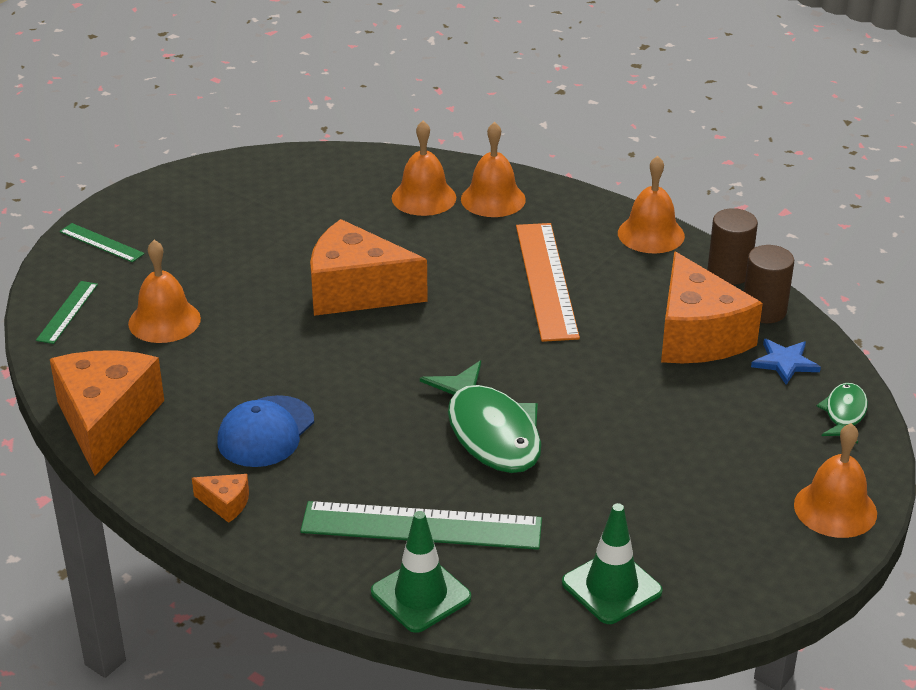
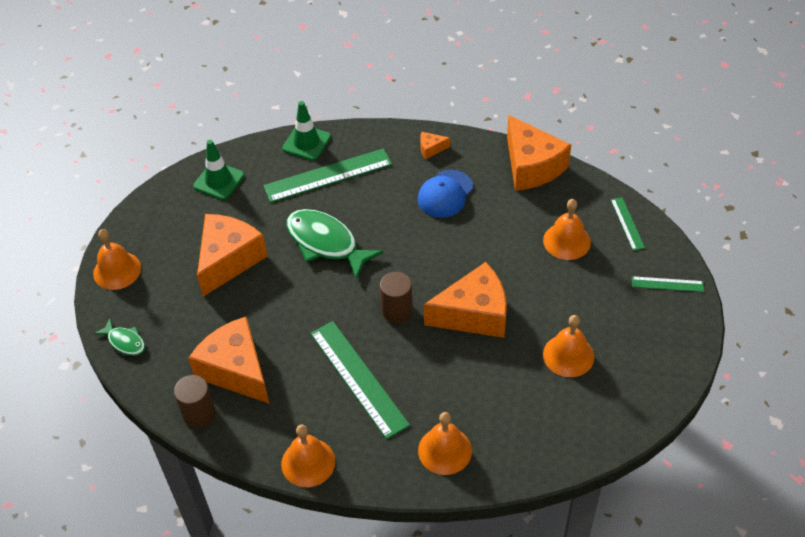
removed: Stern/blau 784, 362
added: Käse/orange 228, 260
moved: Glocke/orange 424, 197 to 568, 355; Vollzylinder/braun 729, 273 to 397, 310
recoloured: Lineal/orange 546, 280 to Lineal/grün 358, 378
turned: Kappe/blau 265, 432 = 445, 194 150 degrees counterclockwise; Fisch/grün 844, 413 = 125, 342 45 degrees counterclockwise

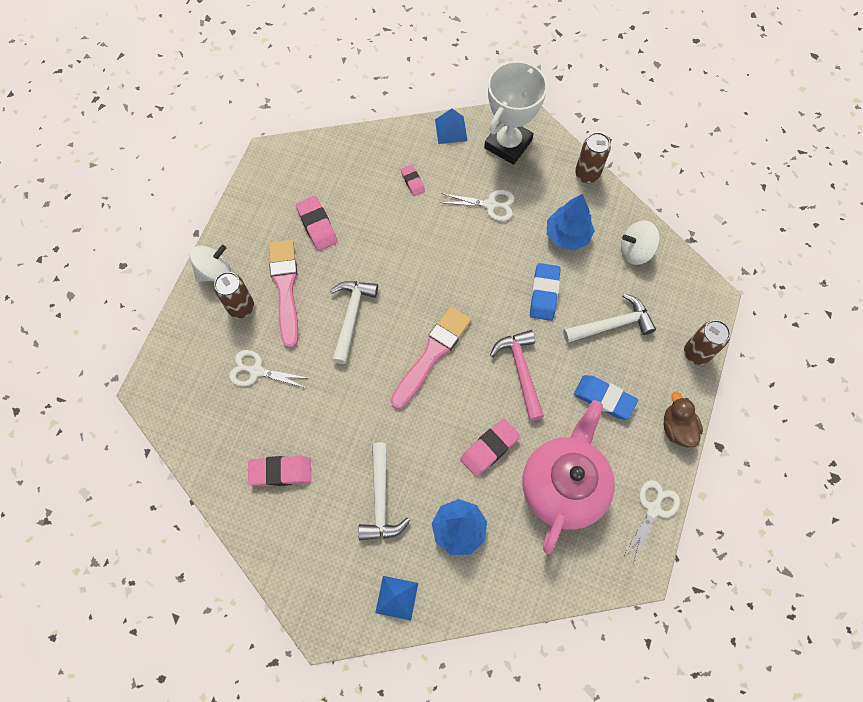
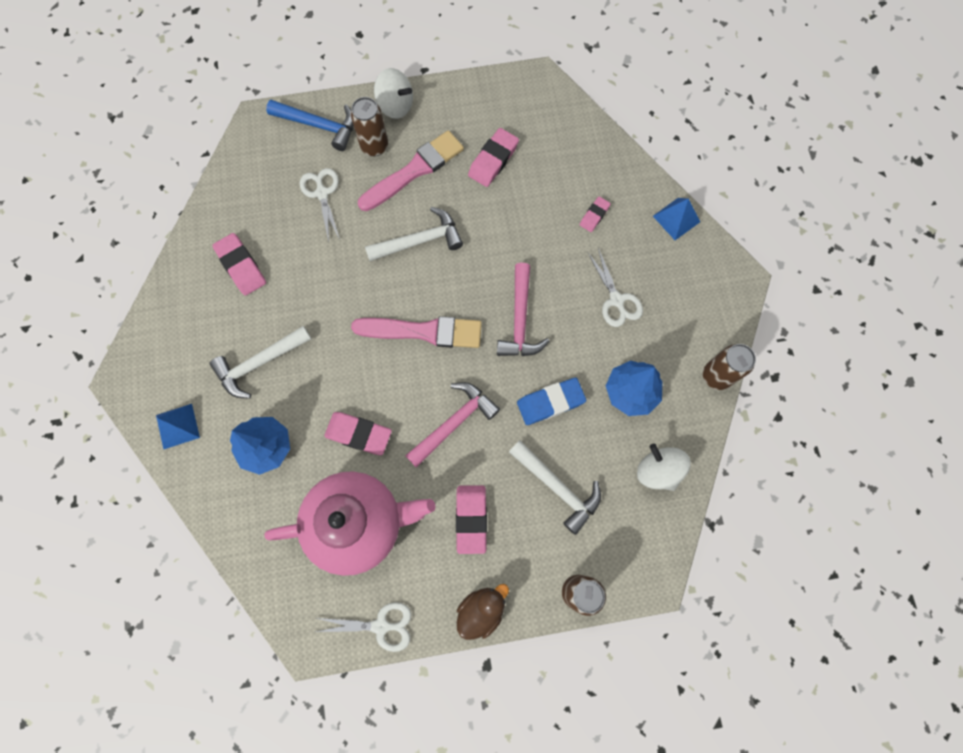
removed: Pokal/weiß 508, 144
added: Hammer/blau 319, 126; Hammer/rosa 520, 320
recoloured: Radiergummi/blau 604, 398 to Radiergummi/rosa 471, 519

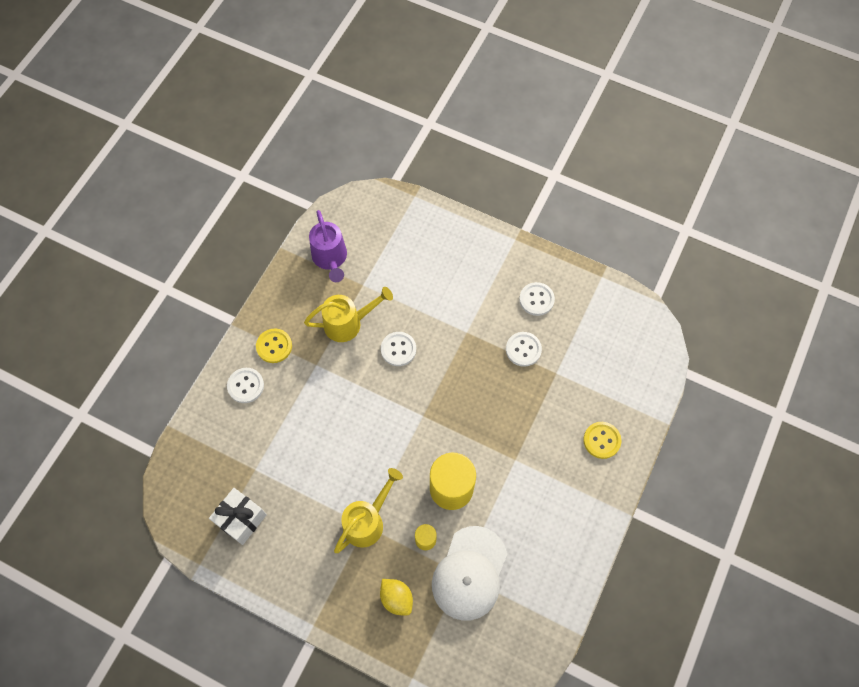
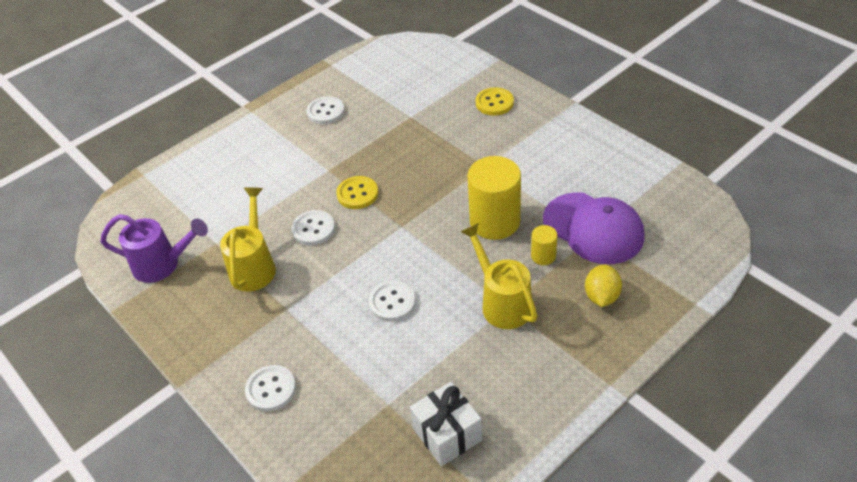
moved: Knopf/gelb 274, 346 to 357, 194; Knopf/weiß 523, 349 to 392, 302
recoloured: Kappe/weiß 469, 573 to Kappe/lila 593, 228
turned: Zitrone/gelb 396, 598 = 601, 296 60 degrees counterclockwise

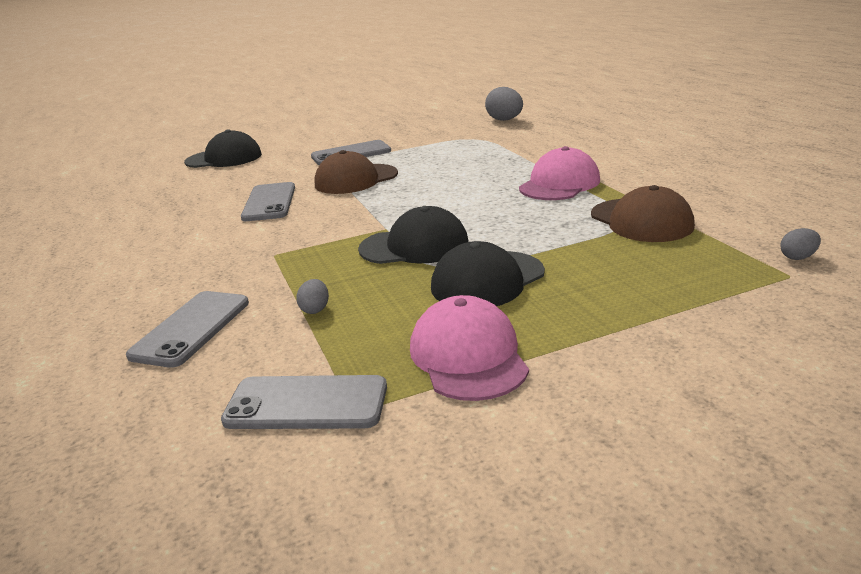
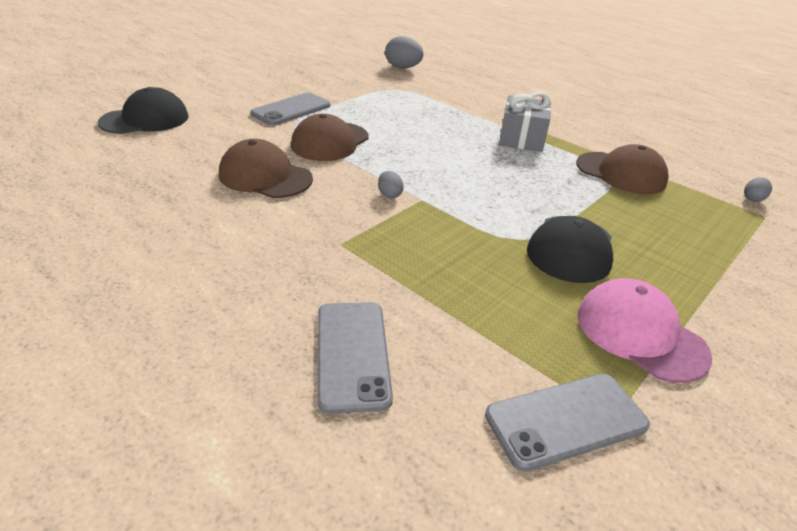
removed: Kappe/schwarz 414, 246
moved: Ei/grau 315, 309 to 389, 195
replaced: Handy/grau 269, 202 to Kappe/braun 265, 177; Kappe/rosa 559, 184 to Geschenk/grau 522, 138

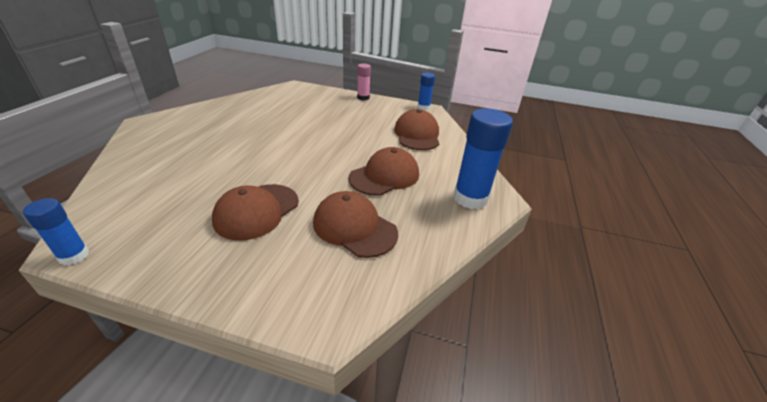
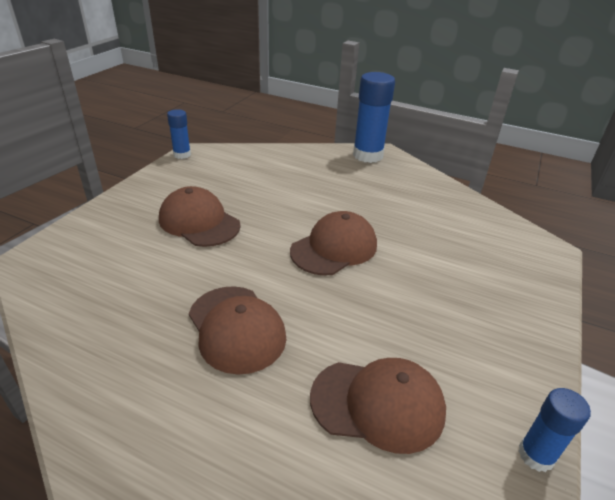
removed: Klebestift/rosa 363, 97
moved: Kappe/braun 354, 227 to 334, 248; Klebestift/blau 470, 198 to 367, 155

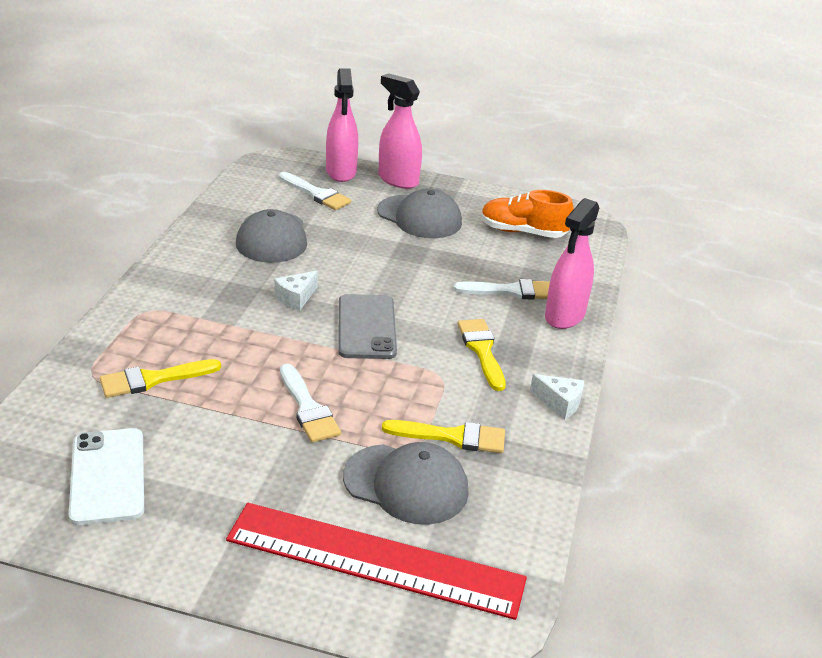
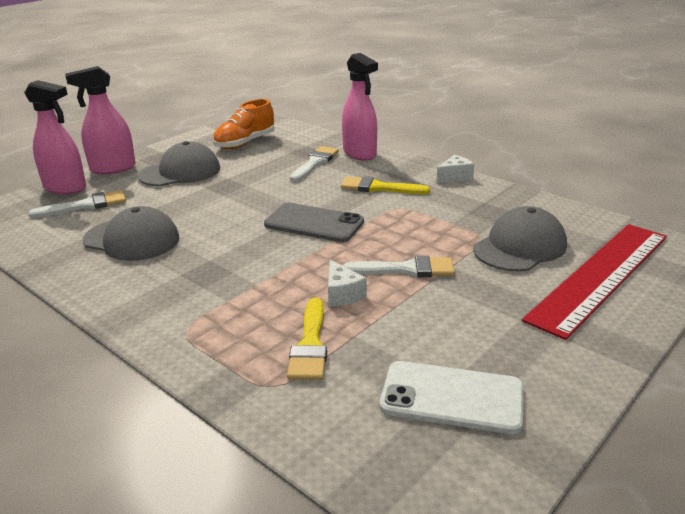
removed: Pinsel/gelb 452, 437
moved: Käse/weiß 296, 298 to 342, 294

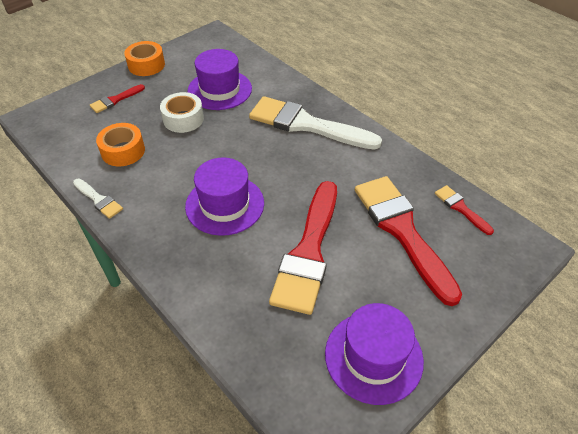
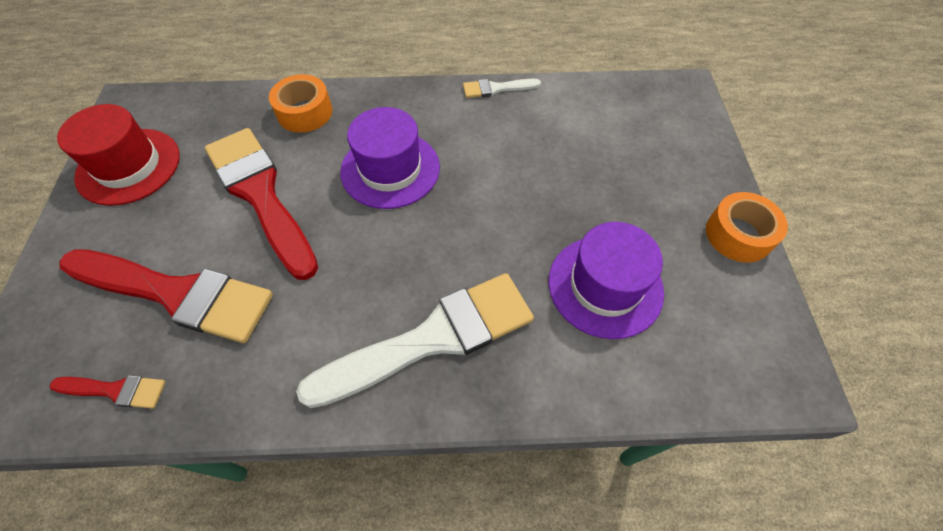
removed: Pinsel/rot 115, 100; Klebeband/weiß 183, 119
moved: Klebeband/orange 123, 151 to 305, 112
recoloured: Hut/lila 373, 356 to Hut/rot 129, 166

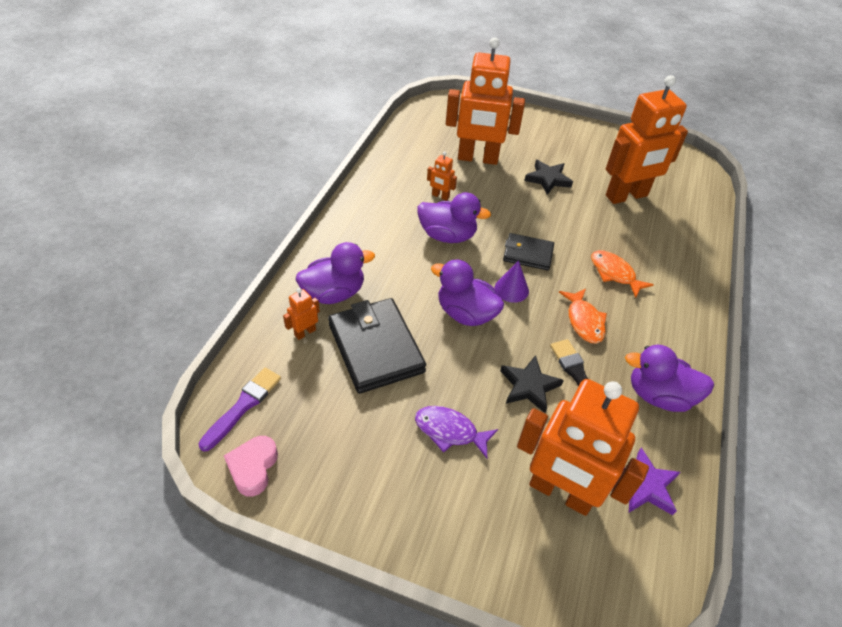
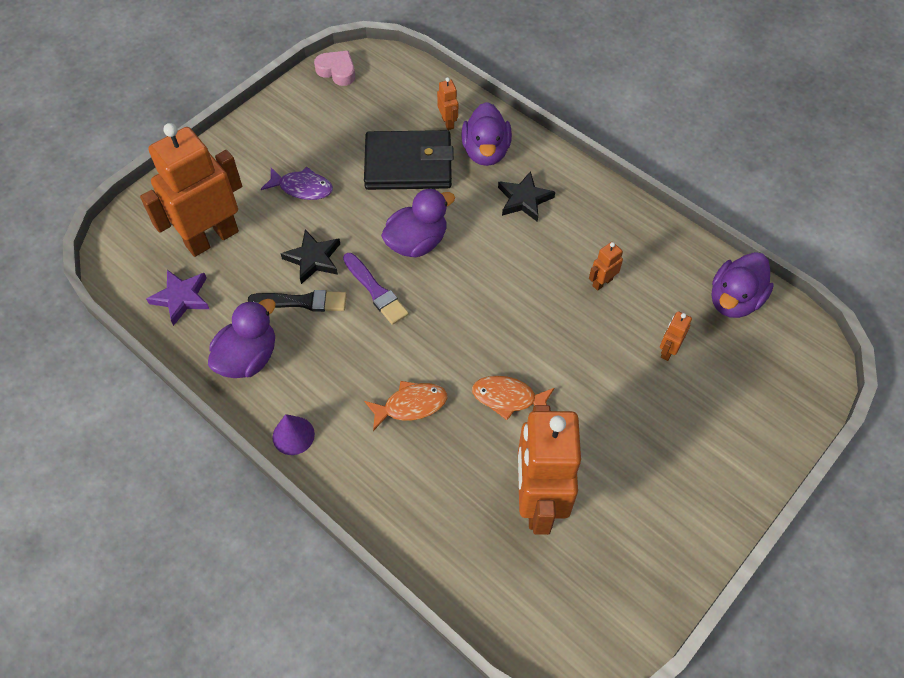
removed: Geldbörse/schwarz 528, 254
moved: Pinsel/lila 243, 406 to 376, 291; Ente/lila 447, 236 to 734, 300; Kegel/lila 511, 289 to 293, 435; Stern/schwarz 548, 179 to 524, 199; Fisch/orange 584, 321 to 508, 398
turned: Fisch/lila 449, 431 = 302, 188 60 degrees clockwise
resized: Roboter/orange 477, 158 = 668, 350 x0.40

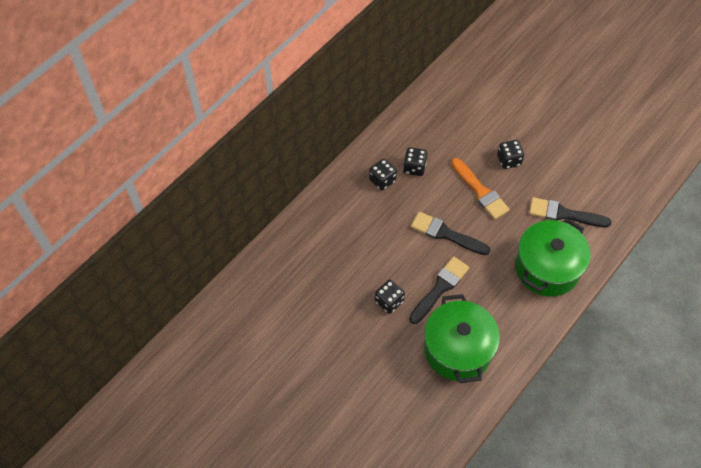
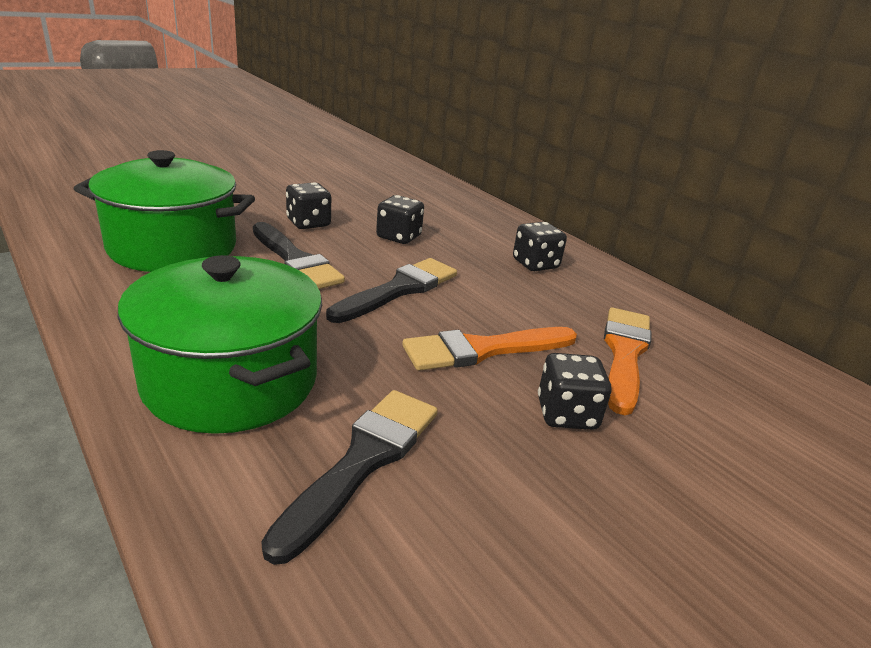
added: Pinsel/orange 624, 353
moved: Spielwürfel/schwarz 414, 167 to 398, 237

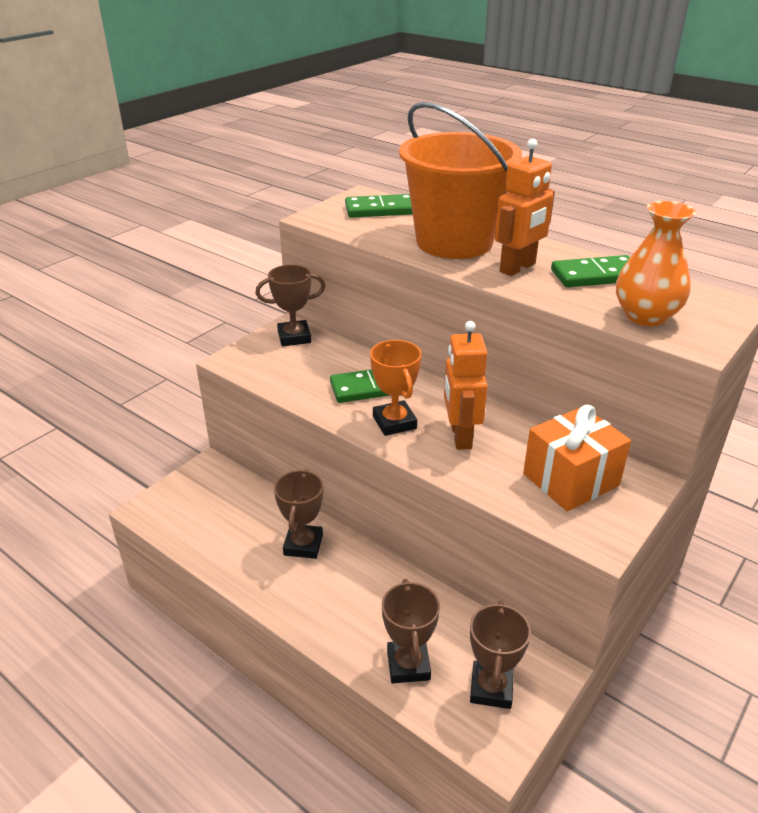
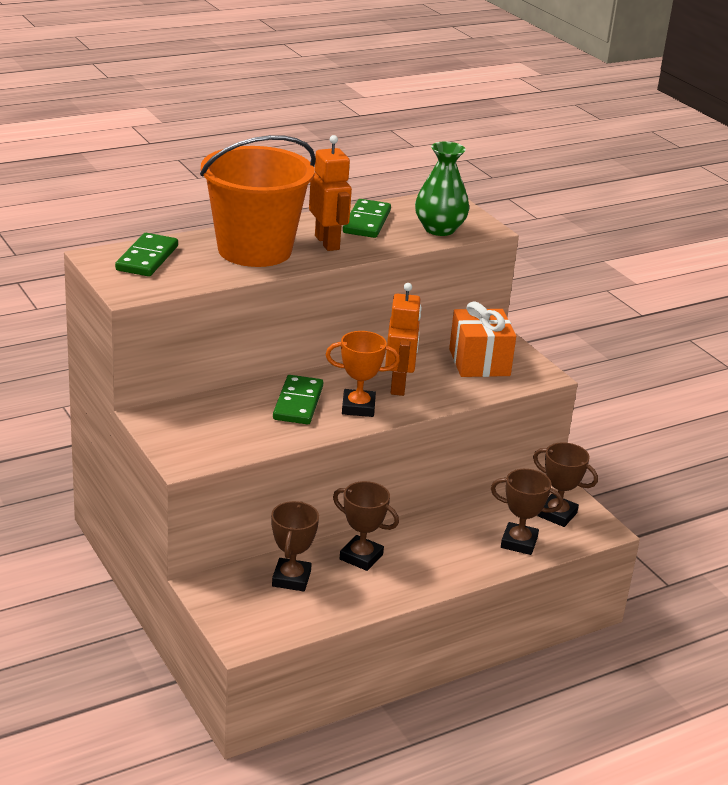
moved: Pokal/braun 294, 337 to 291, 579
recoloured: Vase/orange 645, 316 to Vase/grün 439, 229
turned: Roboter/orange 460, 436 = 398, 386 105 degrees counterclockwise

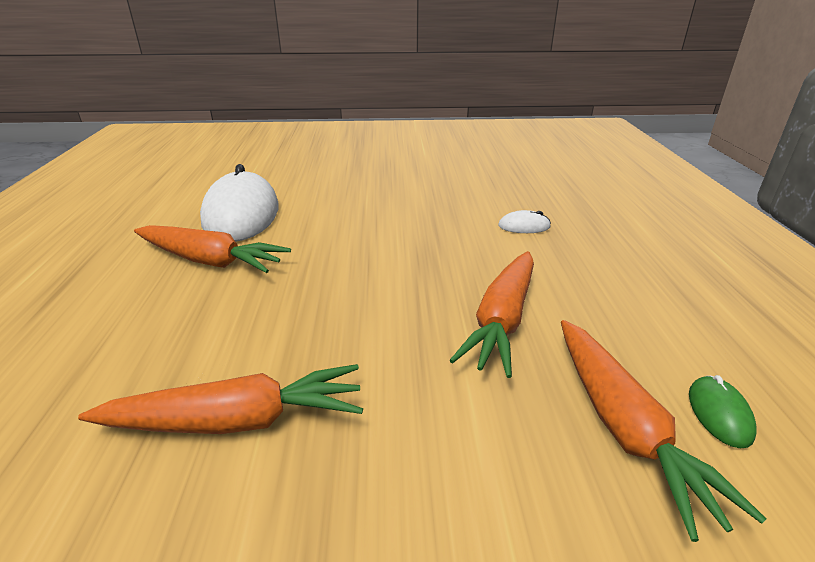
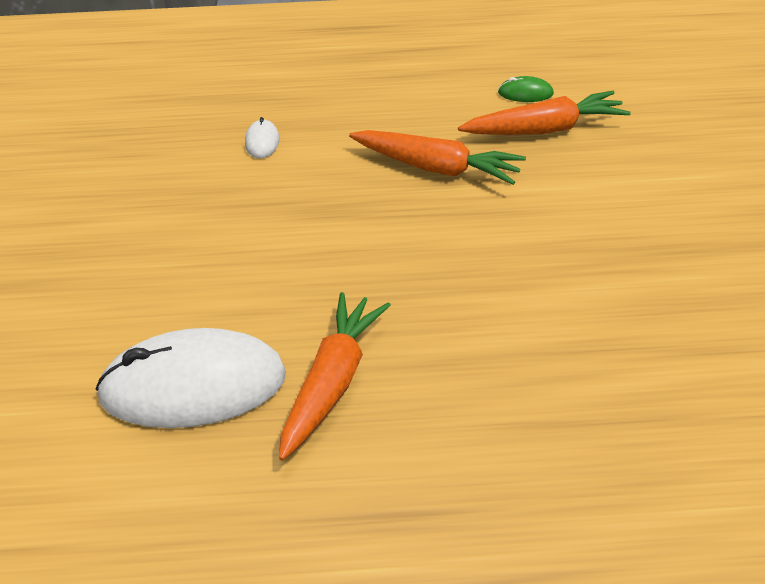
removed: Karotte/orange 237, 421

